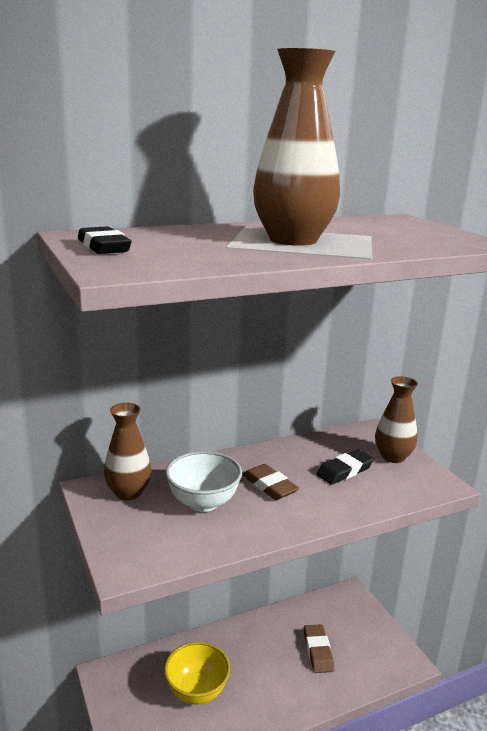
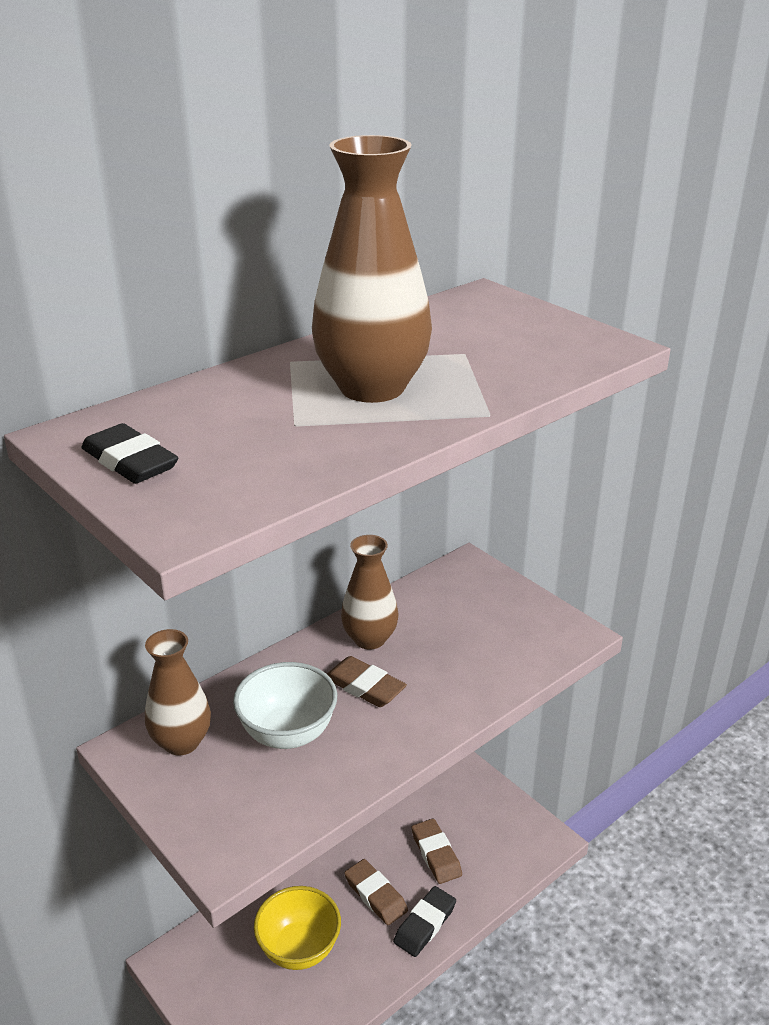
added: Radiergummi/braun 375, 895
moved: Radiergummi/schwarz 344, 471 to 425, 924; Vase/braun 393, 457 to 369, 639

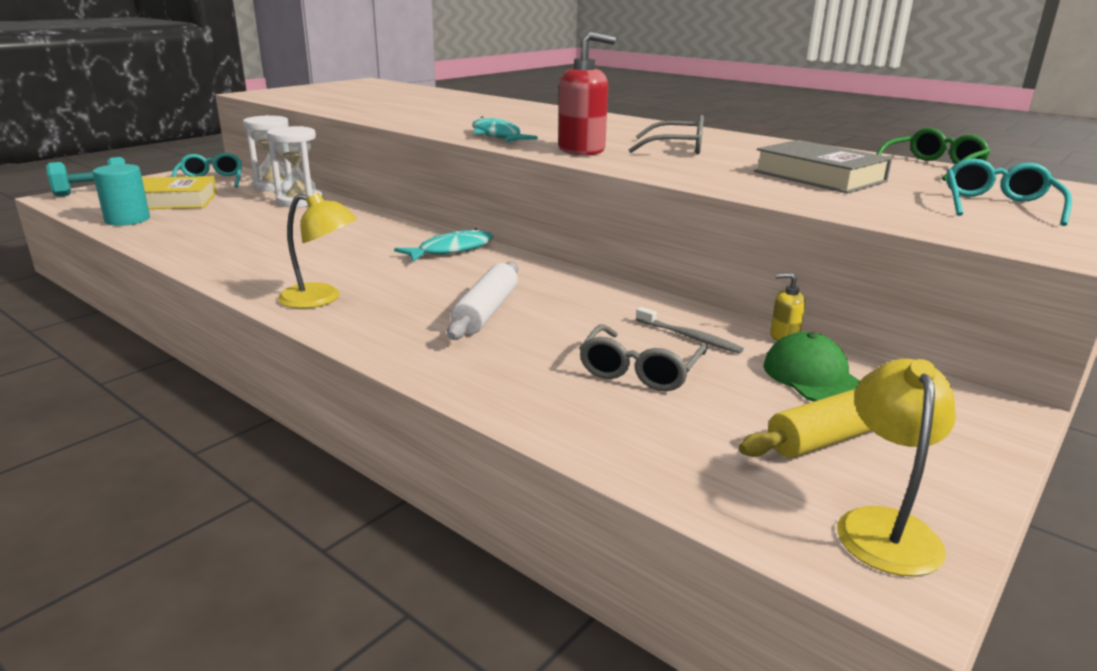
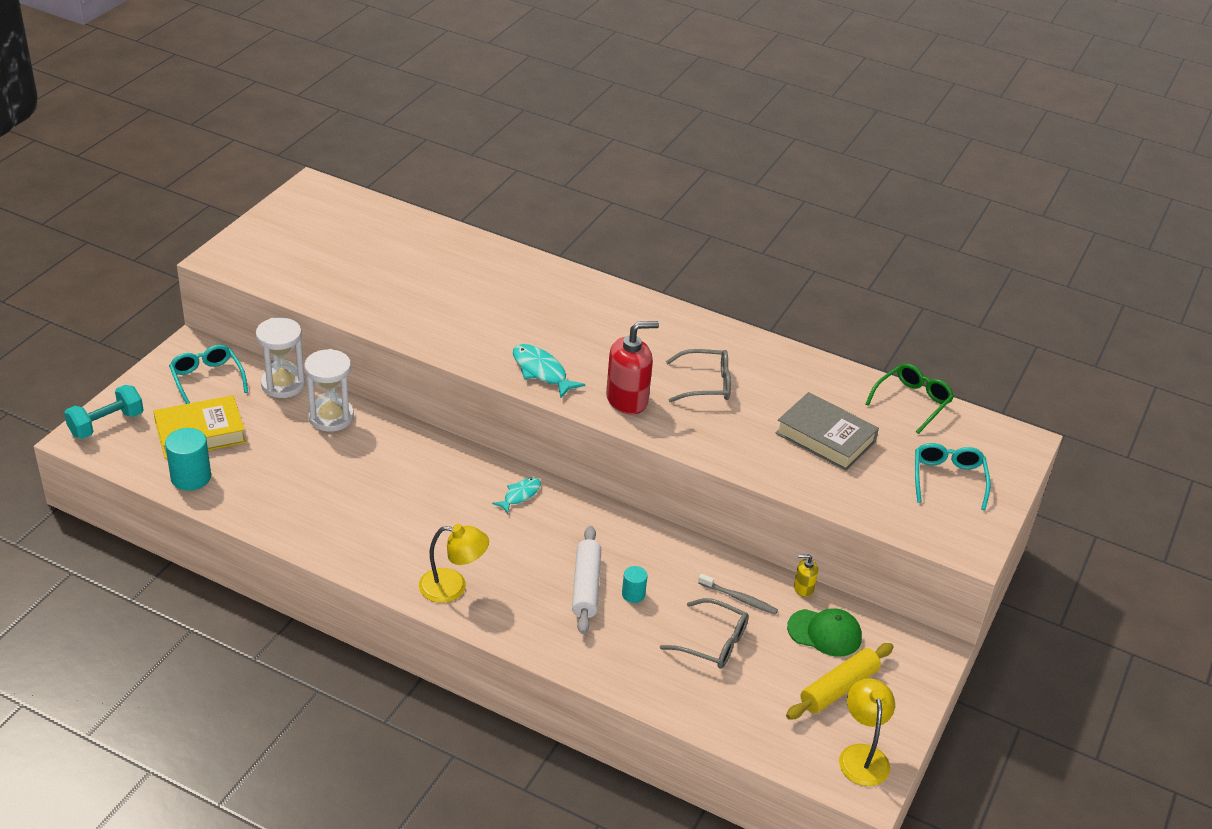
added: Vollzylinder/türkis 633, 594
turned: Brille/grau 639, 371 = 713, 643 75 degrees counterclockwise; Kappe/grün 814, 377 = 824, 633 135 degrees clockwise
resized: Fisch/türkis 451, 250 = 520, 495 x0.64

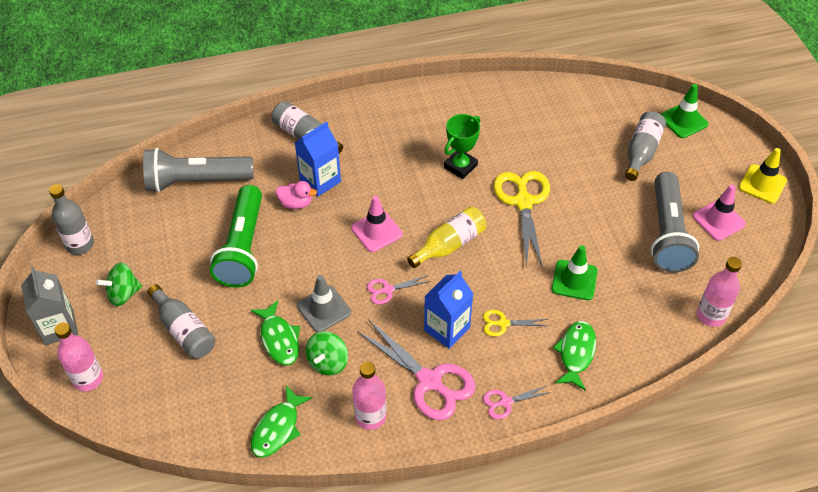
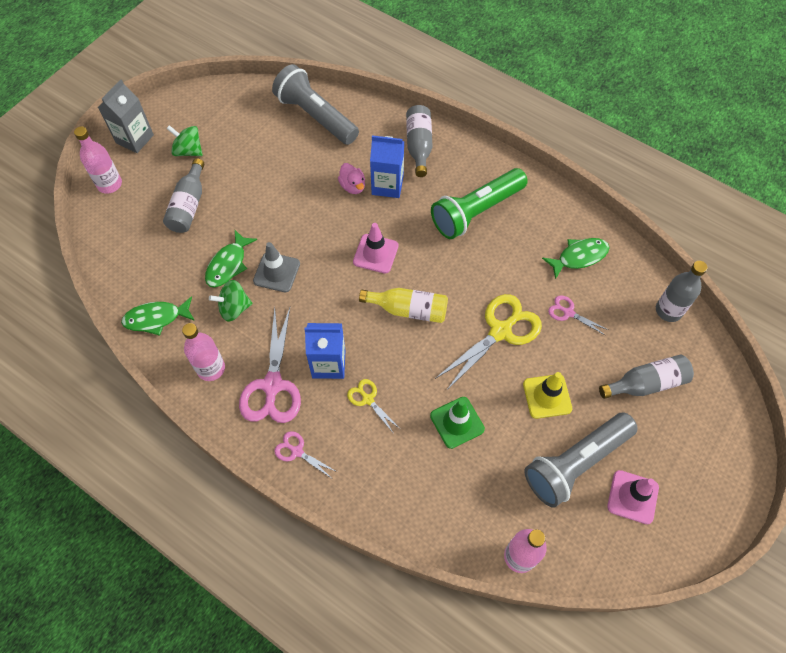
removed: Pokal/grün 460, 166; Leitkegel/grün 683, 121
moved: Flasche/grau 80, 244 to 668, 310; Taschenlampe/grün 243, 247 to 476, 211; Schere/rosa 387, 290 to 568, 312; Fisch/grün 576, 353 to 579, 257; Leitkegel/gelb 762, 184 to 547, 396

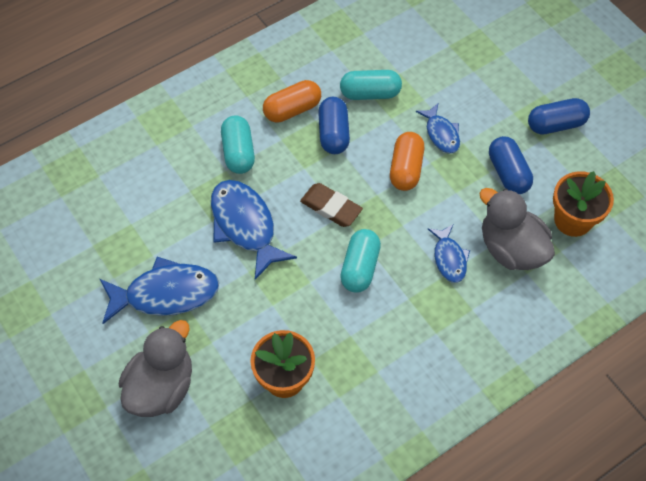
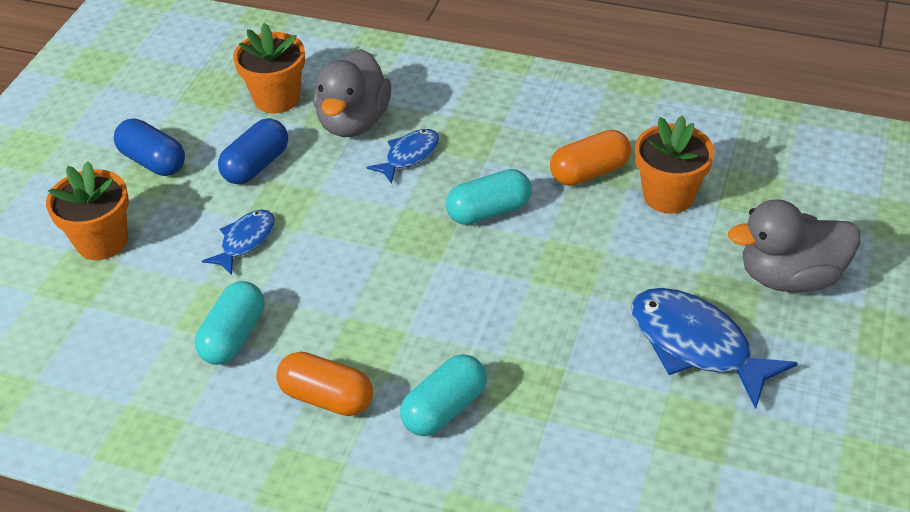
removed: Fisch/blau 245, 226; Radiergummi/braun 331, 207; Kapsel/blau 333, 133
added: Blumentopf/orange 102, 241
moved: Kapsel/orange 406, 169 to 589, 172
turned: Kapsel/türkis 370, 93 = 233, 336 60 degrees clockwise

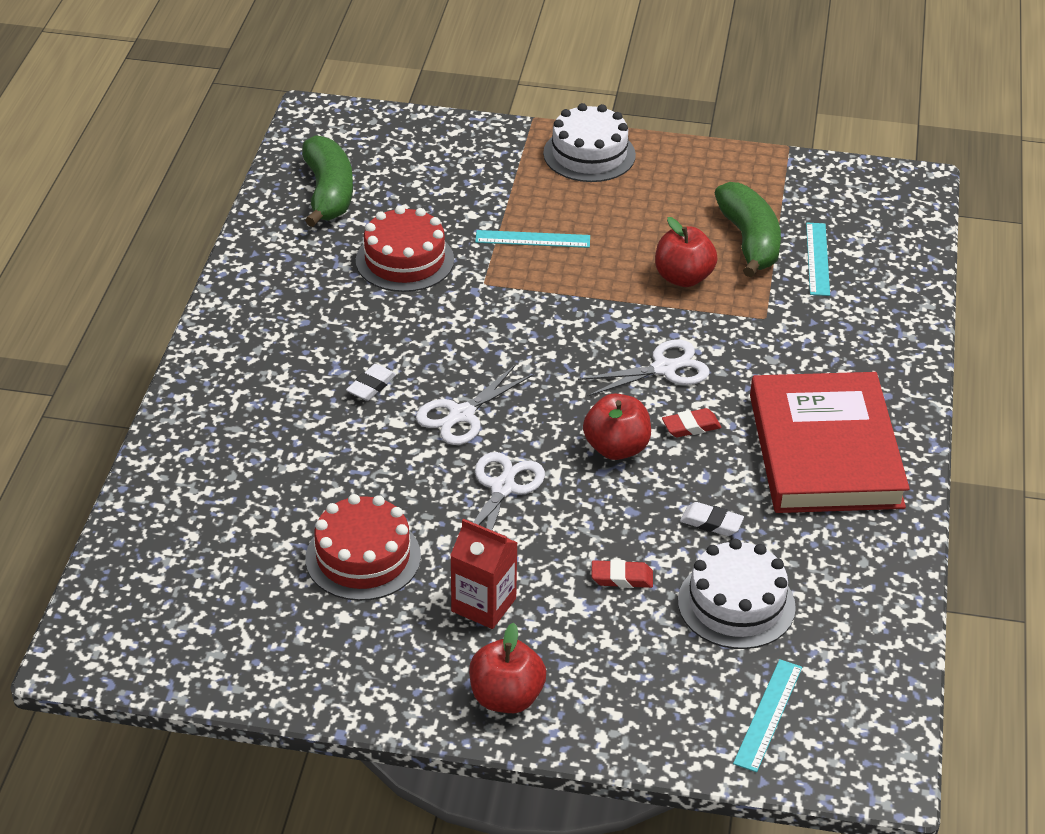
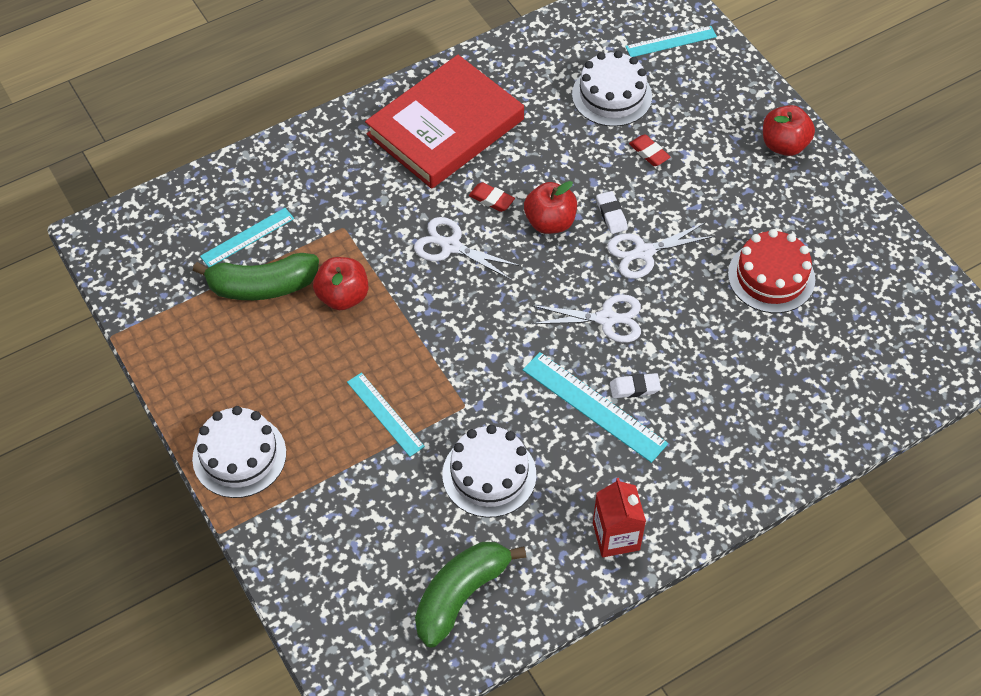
added: Lineal/türkis 594, 406
moved: Getränkekarton/rot 483, 605 to 616, 536; Radiergummi/weiß 711, 523 to 611, 215
recoloured: Kuchen/rot 404, 260 to Kuchen/weiß 489, 474
turned: Banane/grün 749, 241 = 262, 286 135 degrees counterclockwise

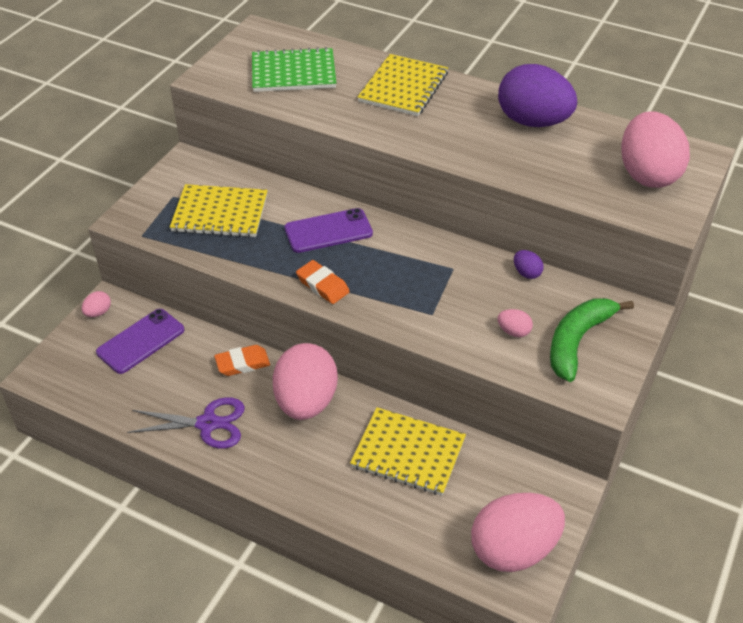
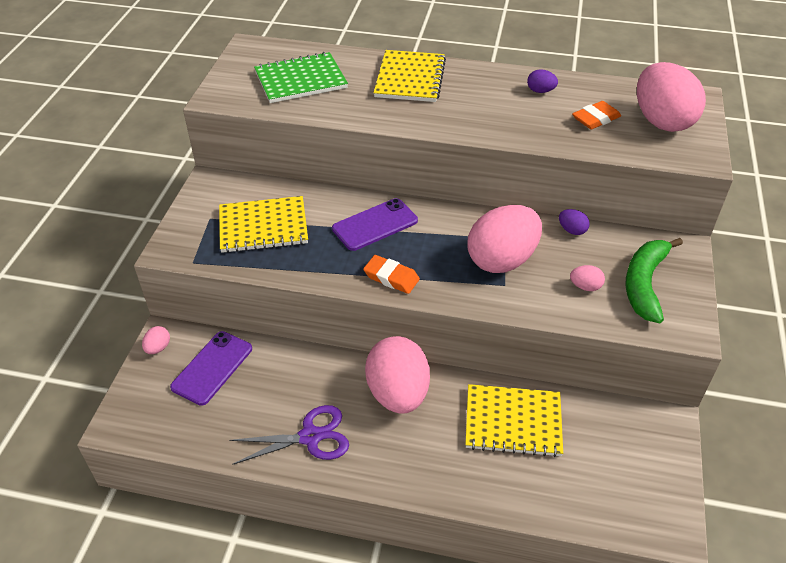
moved: Radiergummi/orange 242, 363 to 595, 119; Ei/rosa 513, 549 to 502, 260
resized: Ei/lila 533, 122 = 540, 91 x0.40

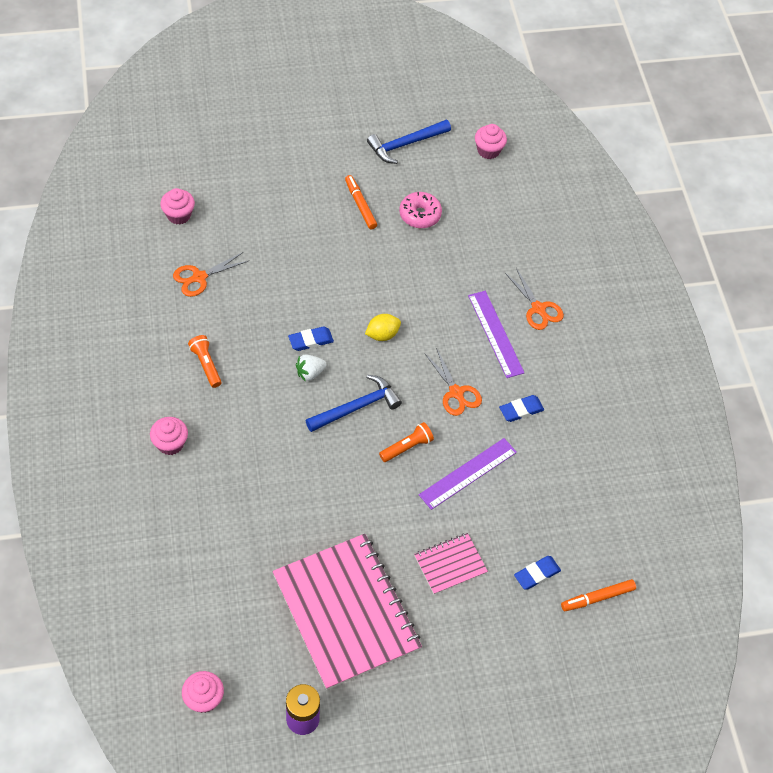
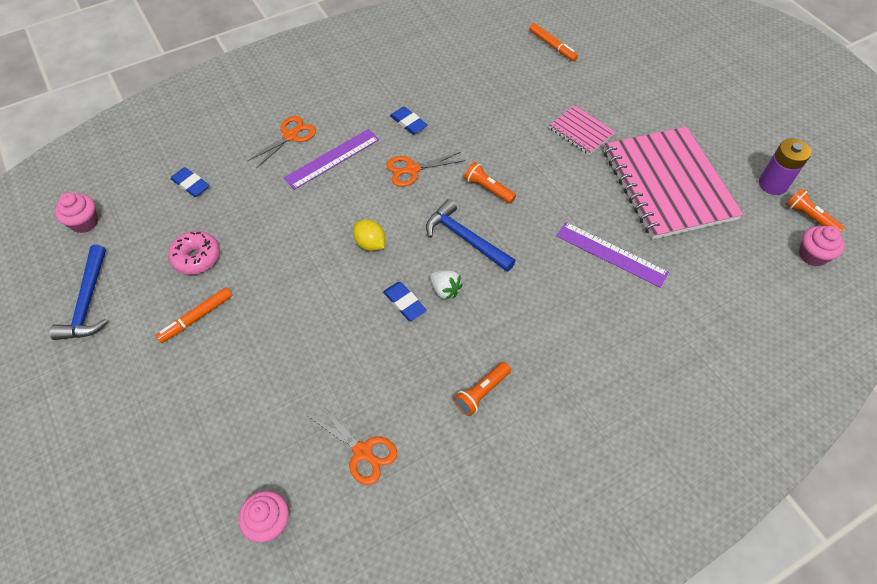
removed: Muffin/rosa 170, 444
added: Taschenlampe/orange 809, 217
moved: Lineal/lila 468, 473 to 611, 254; Radiergummi/blau 537, 574 to 191, 184
turned: Notizbuch/rosa 346, 612 = 668, 184 60 degrees counterclockwise; Hammer/blau 405, 144 = 88, 302 45 degrees clockwise; Schere/orange 456, 393 = 412, 169 150 degrees counterclockwise

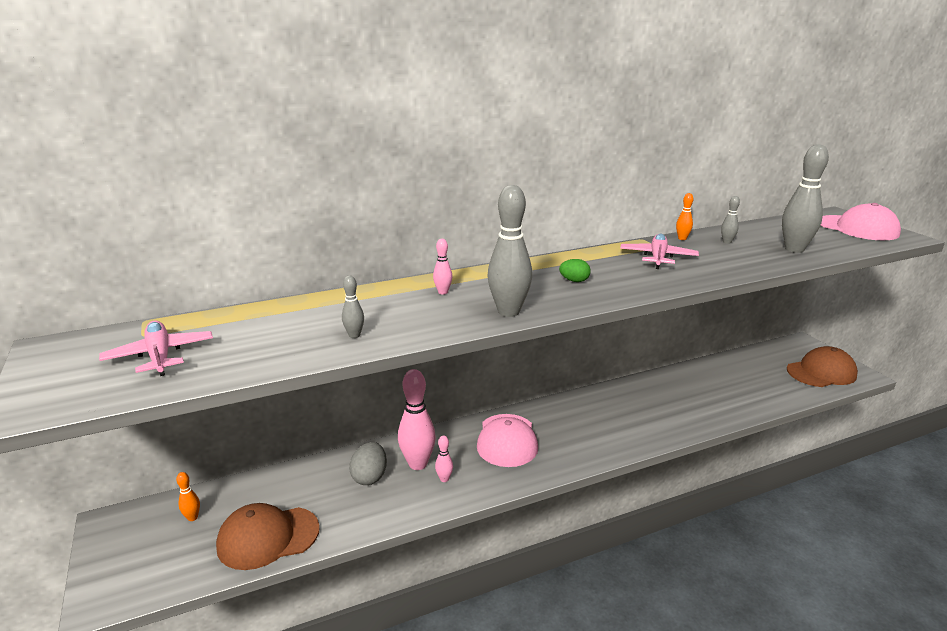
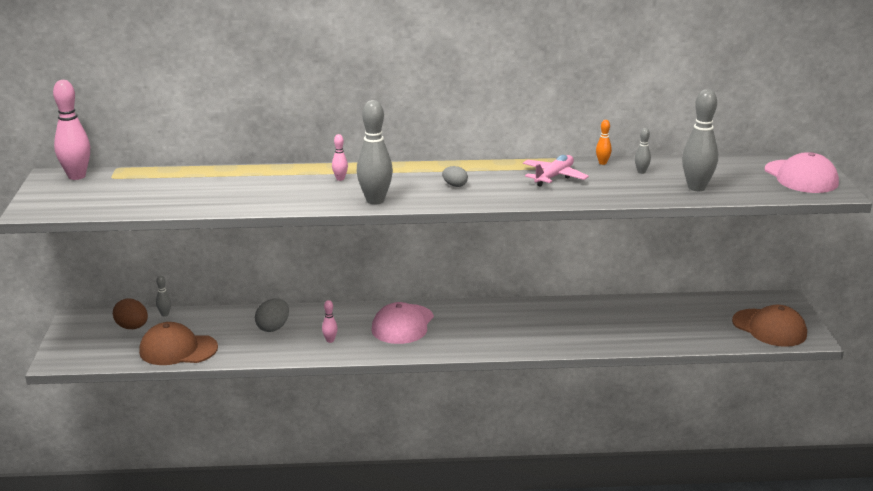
removed: Flugzeug/rosa 160, 356
moved: Bowlingkegel/grau 354, 335 to 165, 314; Bowlingkegel/rosa 418, 464 to 76, 176
replaced: Bowlingkegel/orange 192, 517 to Ei/braun 132, 327
recoloured: Ei/grün 574, 281 to Ei/grau 455, 185
turned: Kappe/braun 821, 372 = 769, 328 45 degrees clockwise

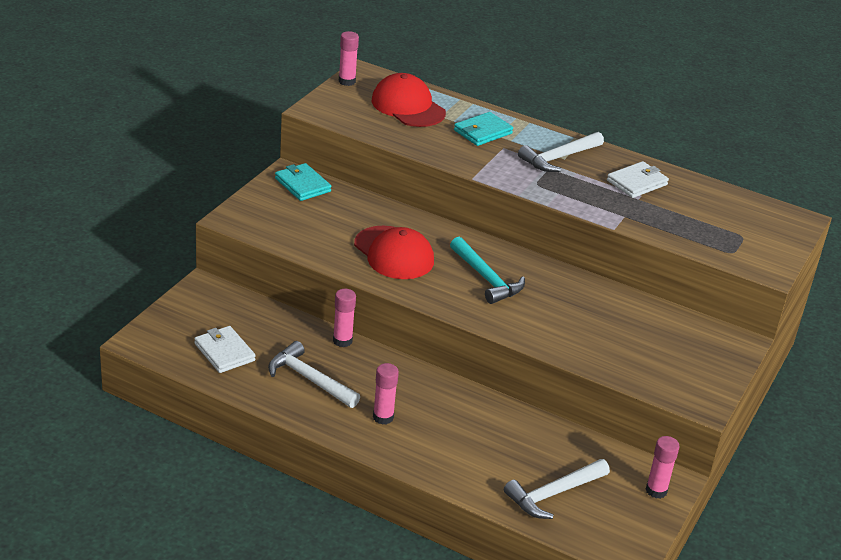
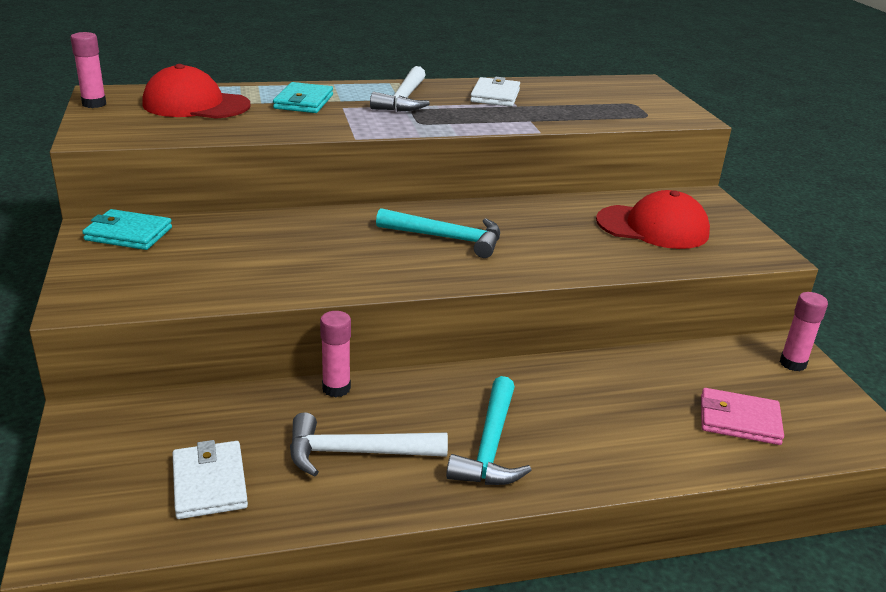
moved: Kappe/rot 394, 253 to 653, 227
replaced: Klebestift/rosa 383, 417 to Hammer/türkis 490, 446; Hammer/weiß 553, 494 to Geldbörse/rosa 739, 420
turned: Geldbörse/weiß 224, 352 = 209, 483 60 degrees clockwise

